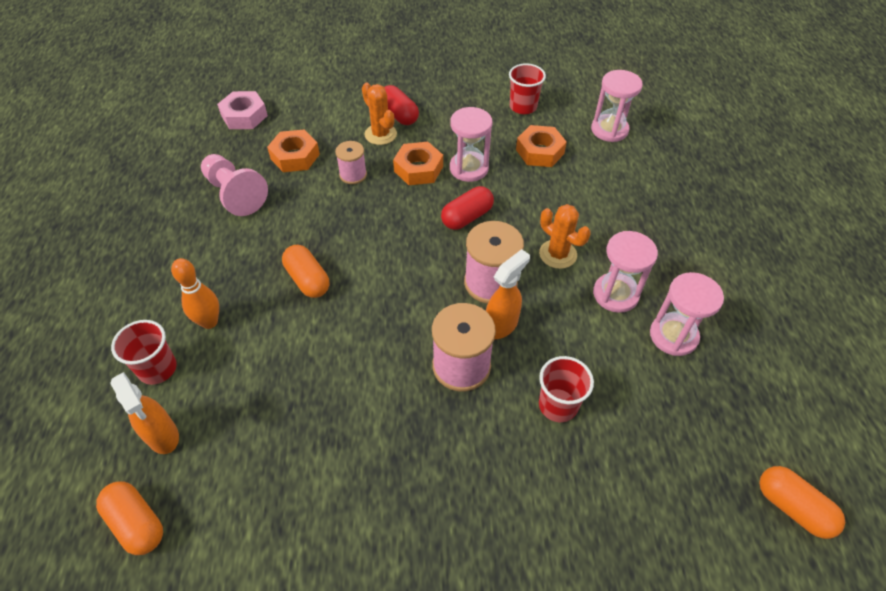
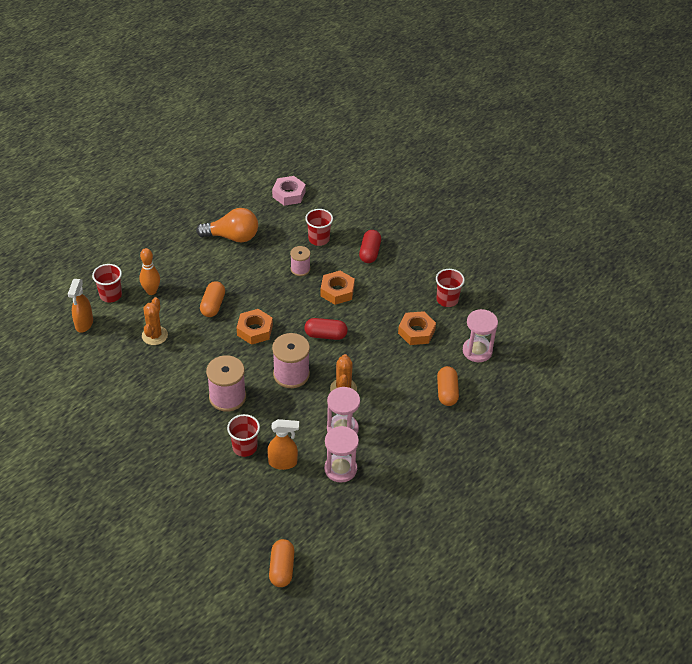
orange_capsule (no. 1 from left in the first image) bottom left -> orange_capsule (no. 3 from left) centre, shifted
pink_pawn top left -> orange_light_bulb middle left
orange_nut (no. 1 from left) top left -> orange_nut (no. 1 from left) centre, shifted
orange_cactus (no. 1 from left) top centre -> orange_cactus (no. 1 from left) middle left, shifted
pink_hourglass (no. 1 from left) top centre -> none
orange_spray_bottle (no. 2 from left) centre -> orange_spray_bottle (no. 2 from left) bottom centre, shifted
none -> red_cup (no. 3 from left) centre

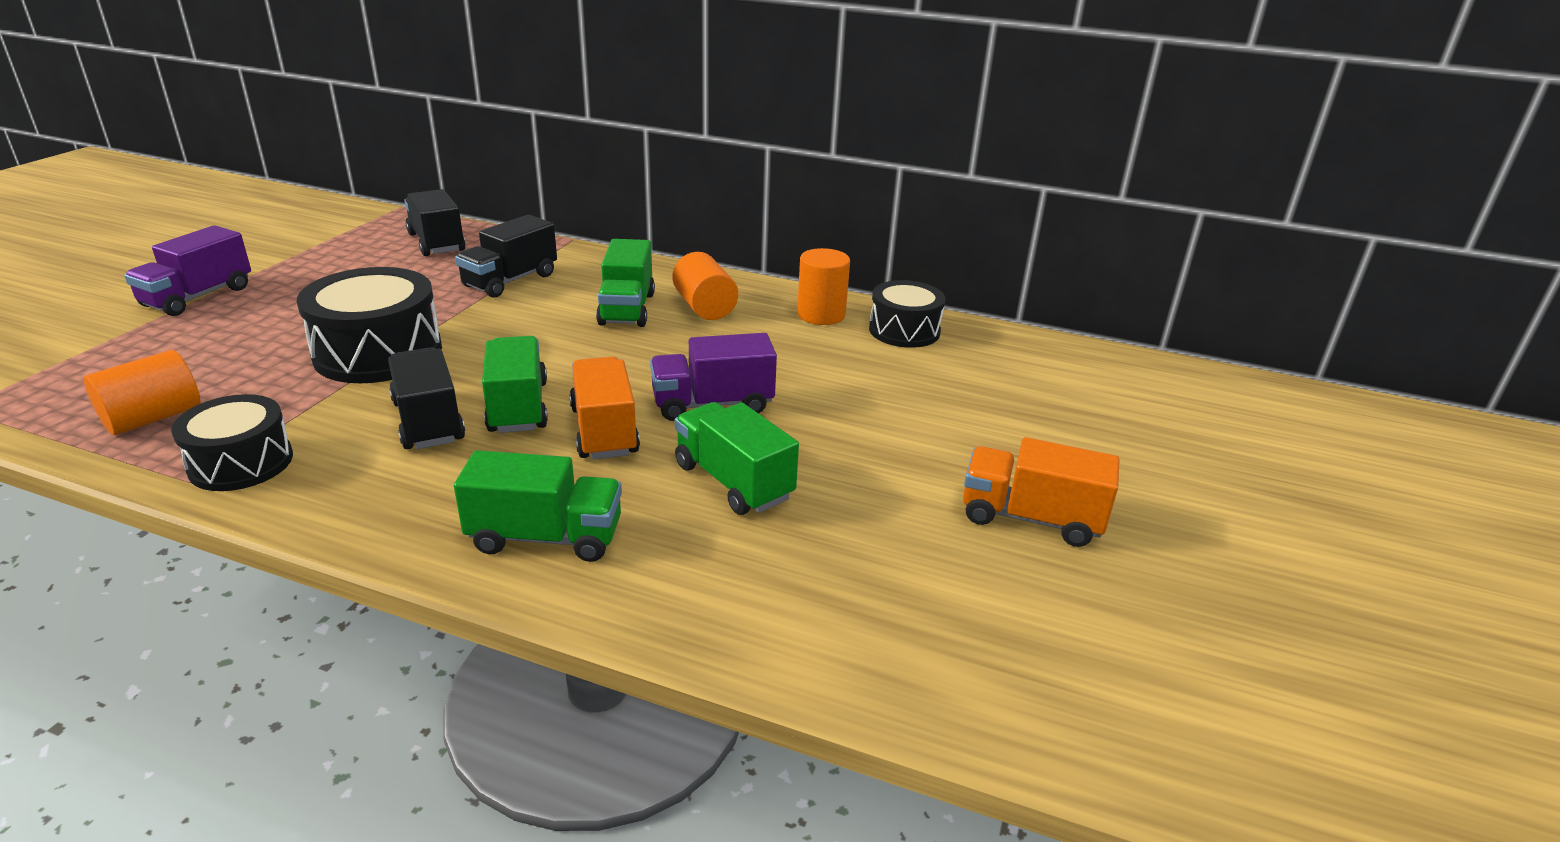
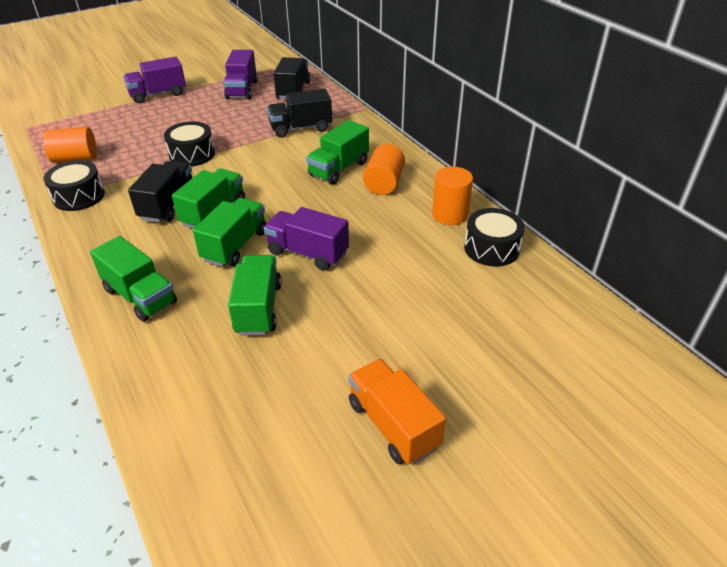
black_drum (no. 2 from left) middle left -> black_drum (no. 2 from left) top left, x0.64
orange_truck (no. 1 from left) centre -> green_truck (no. 3 from left) middle left
none -> purple_truck (no. 2 from left) top left

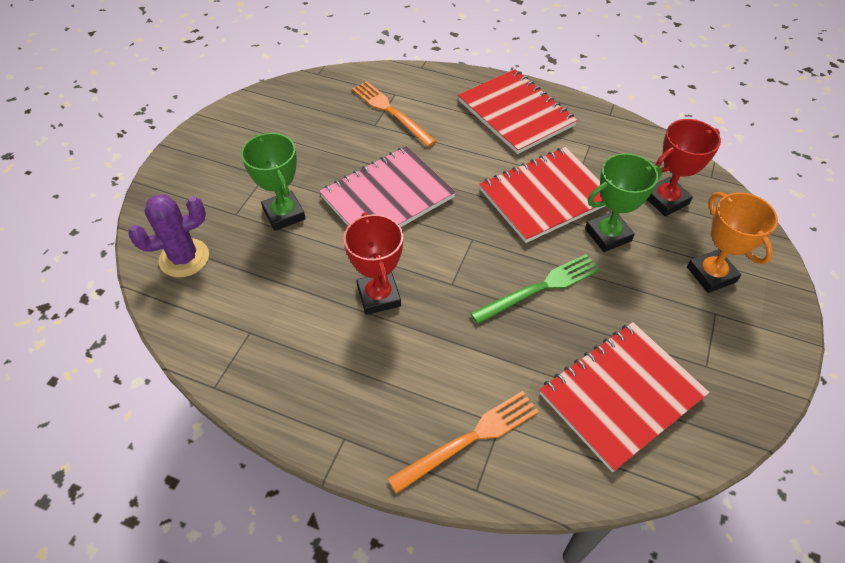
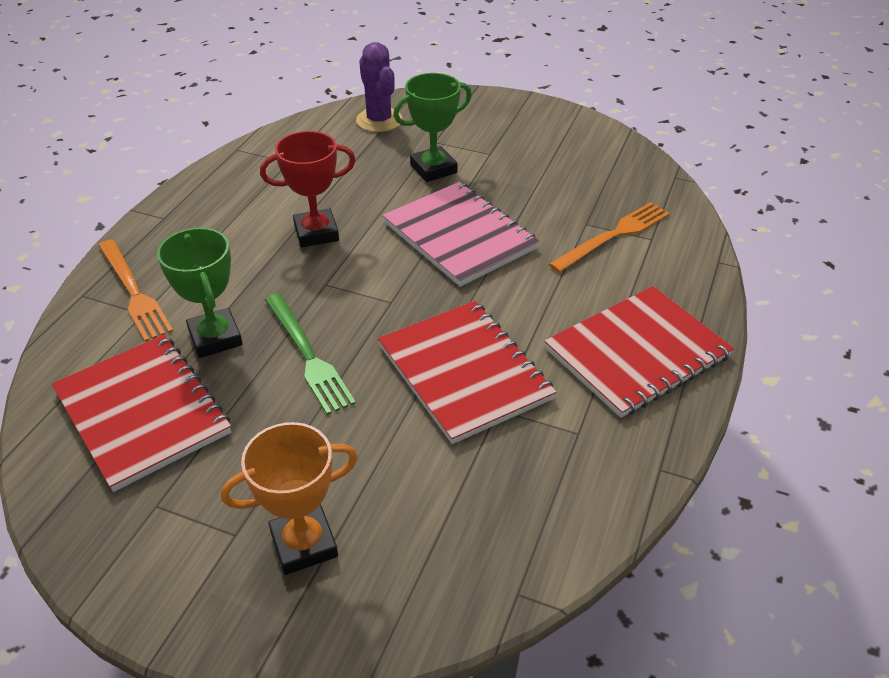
green_trophy (no. 2 from left in the first image) middle right -> green_trophy (no. 1 from left) middle left, shifted
red_trophy (no. 2 from left) top right -> none

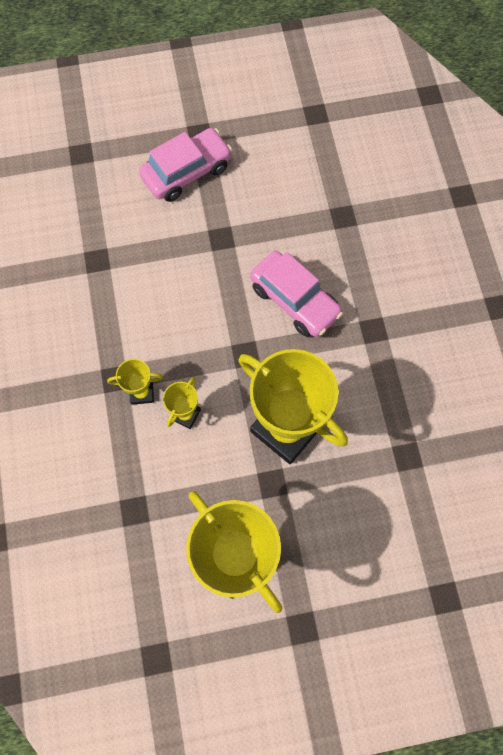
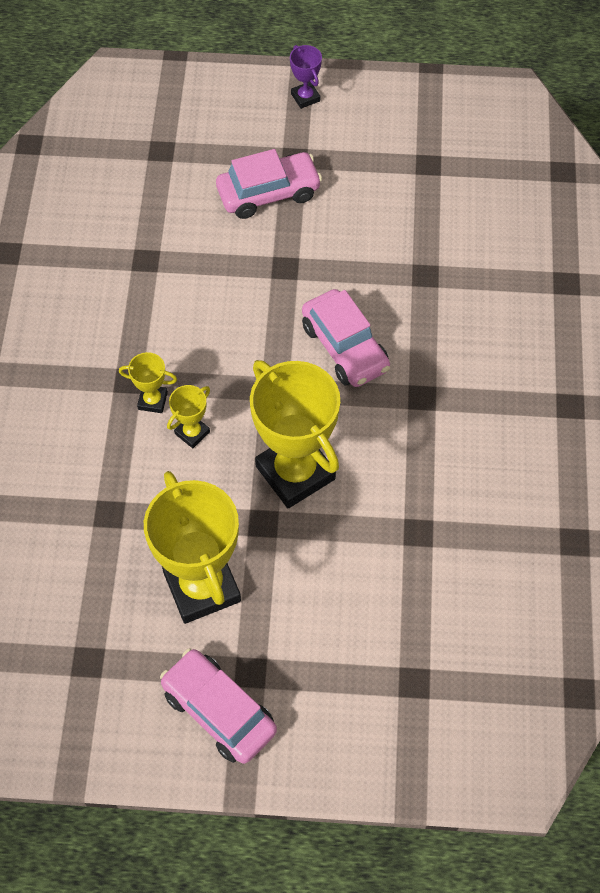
none -> pink_car (no. 1 from left) bottom centre
none -> purple_trophy top centre

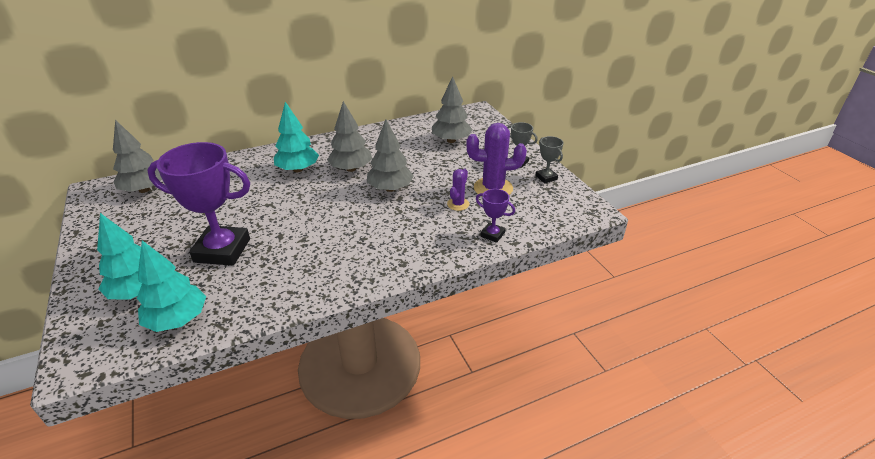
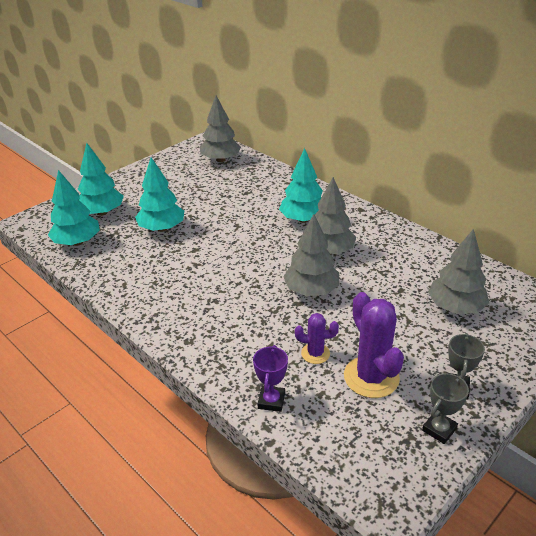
purple_trophy (no. 1 from left) middle left -> turquoise_tree (no. 3 from left) middle left

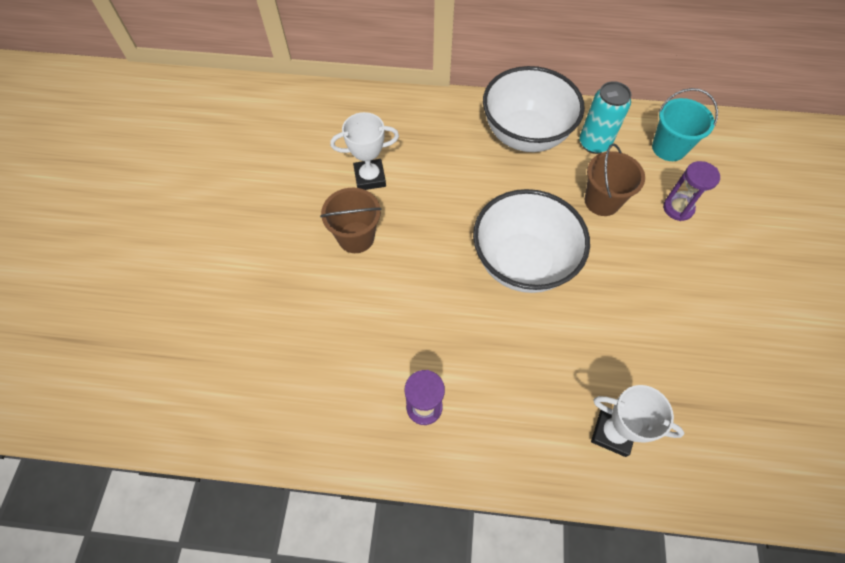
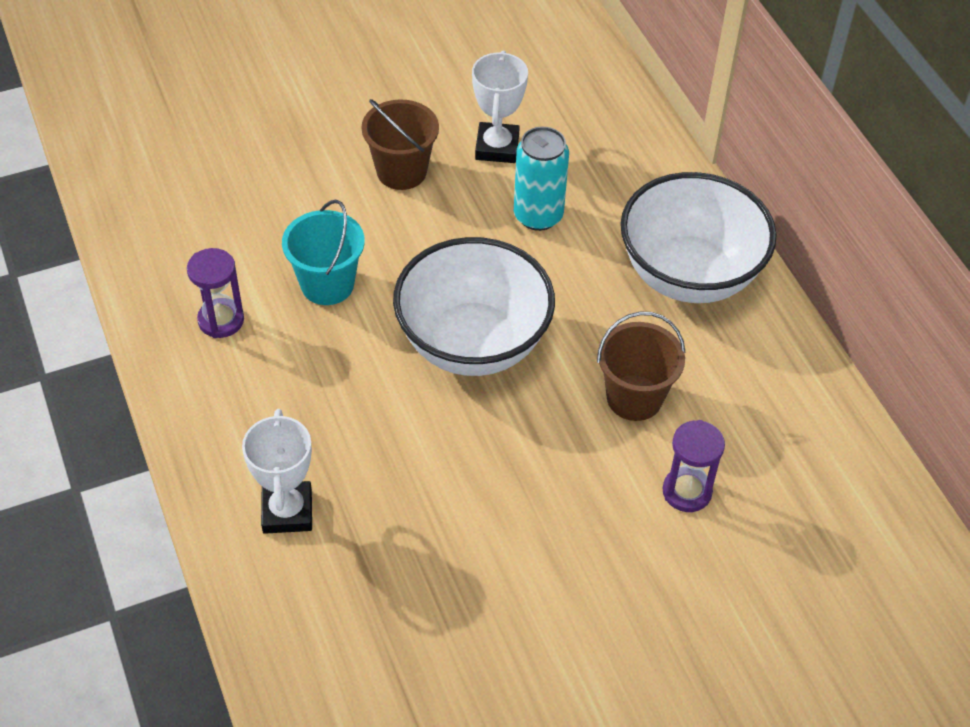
white_trophy (no. 1 from left in the first image) top centre -> white_trophy (no. 2 from left) top centre, 45 degrees clockwise
turquoise_can top right -> turquoise_can top centre, shifted
turquoise_bucket top right -> turquoise_bucket middle left, shifted

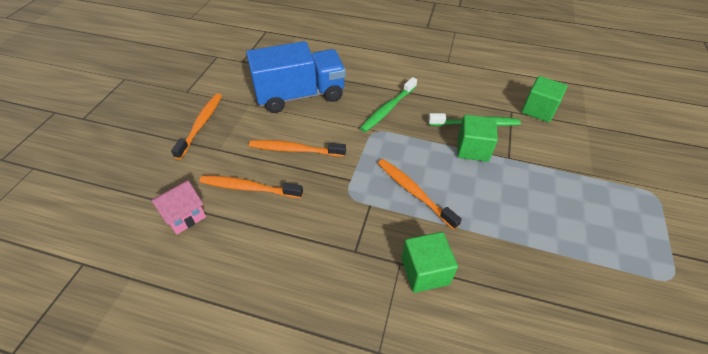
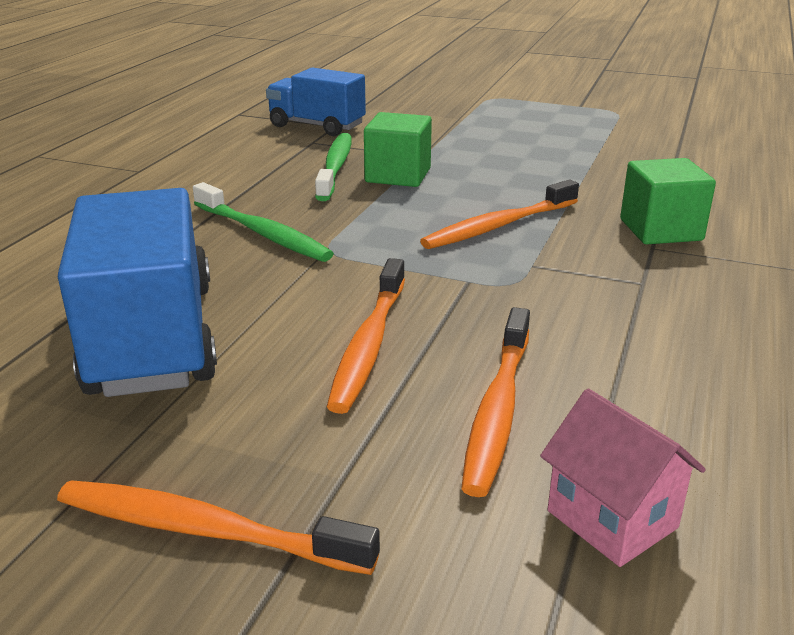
green_cube (no. 3 from left) top right -> blue_truck (no. 2 from left) top centre

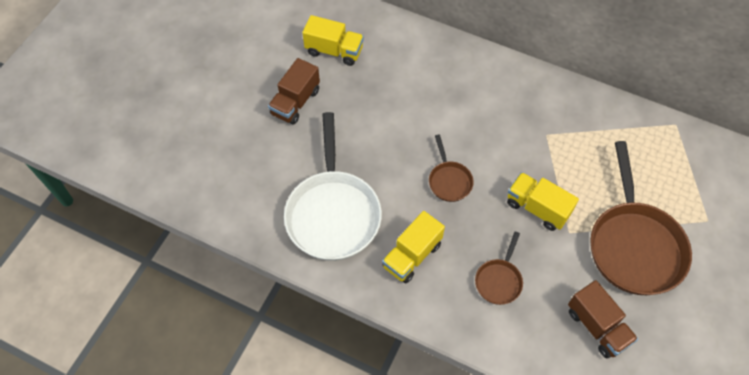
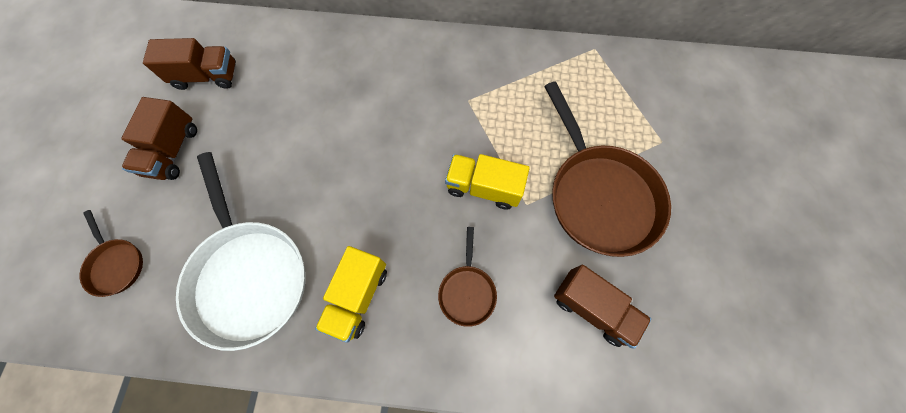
yellow_truck (no. 1 from left) top centre -> brown_truck (no. 2 from left) top left
brown_pan (no. 1 from left) centre -> brown_pan (no. 1 from left) middle left, shifted

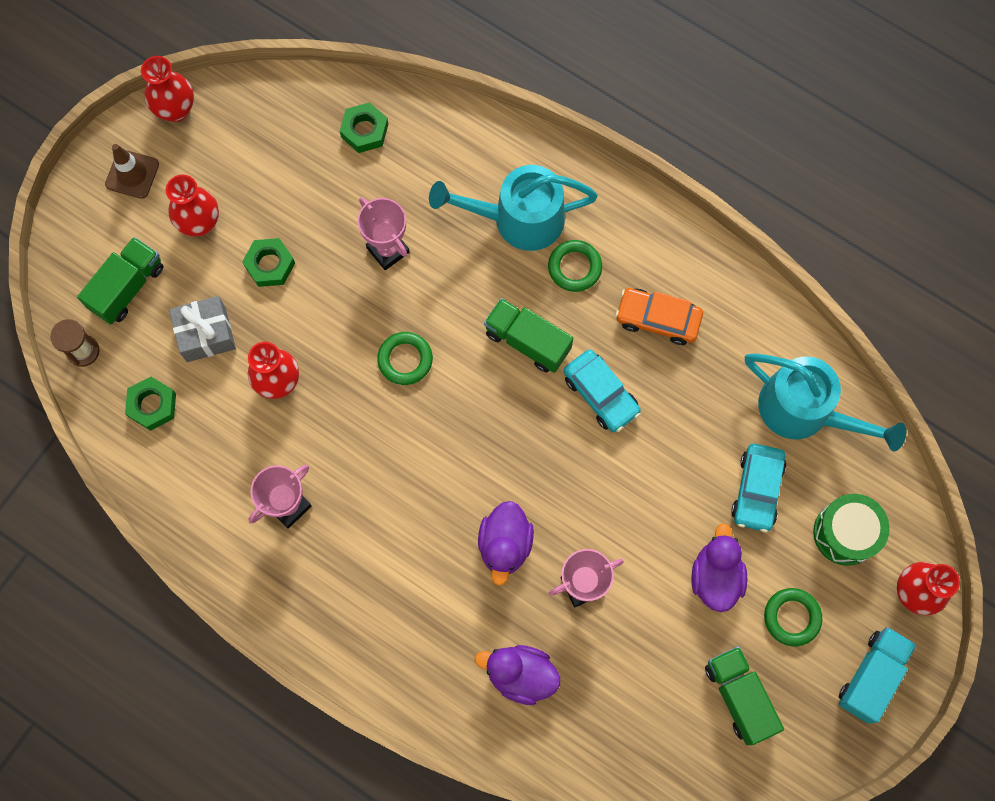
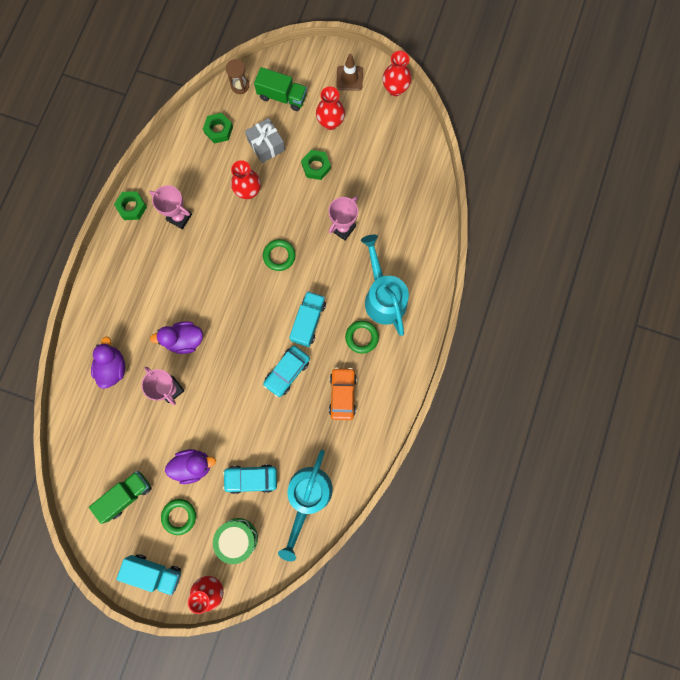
green_nut (no. 3 from left in the first image) top centre -> green_nut (no. 1 from left) top left, shifted
green_truck (no. 2 from left) centre -> turquoise_truck (no. 2 from left) centre

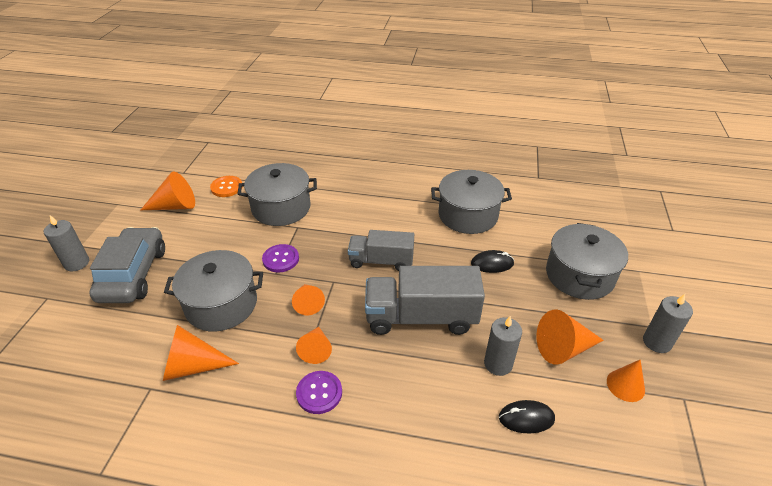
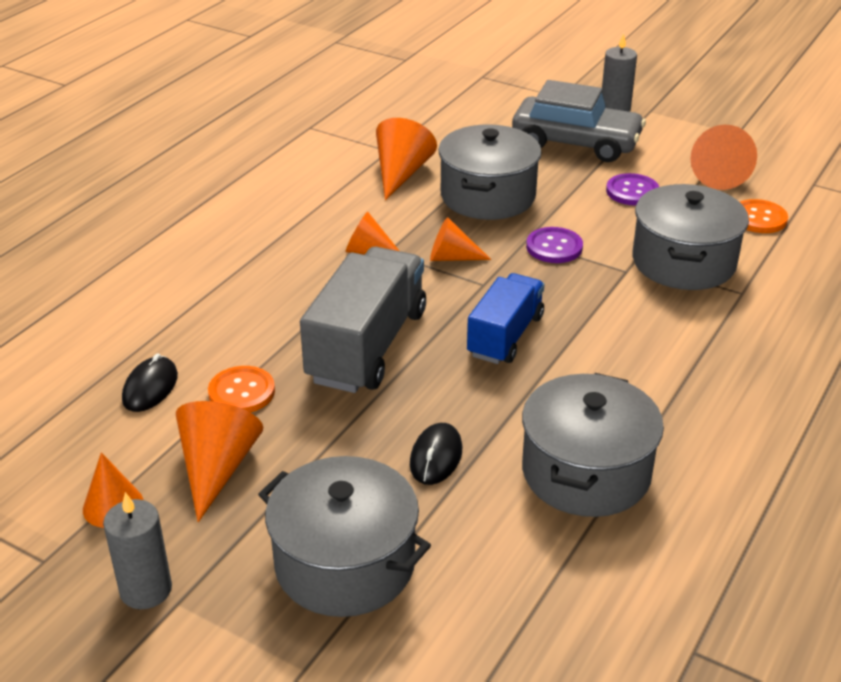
purple_button (no. 2 from left) bottom centre -> purple_button (no. 2 from left) top right, shifted
grey_truck (no. 1 from left) centre -> blue_truck centre
grey_candle (no. 2 from left) bottom centre -> orange_button (no. 1 from left) middle left

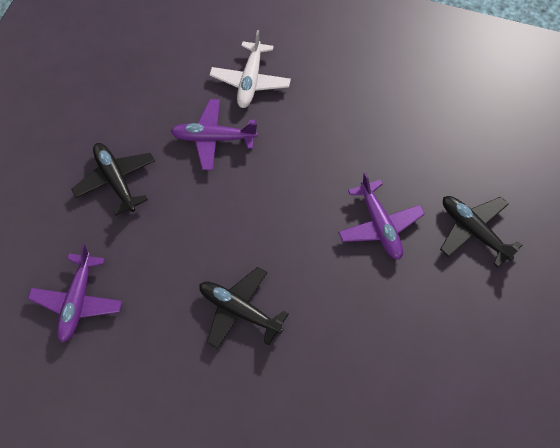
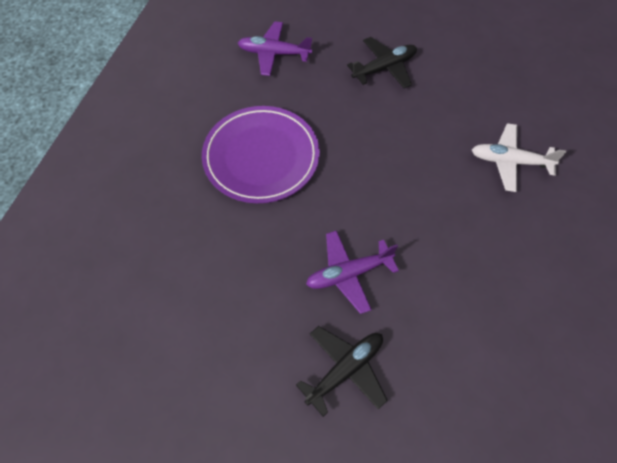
purple_plane (no. 2 from left) top centre -> none
black_plane (no. 2 from left) bottom centre -> purple_plate top centre

